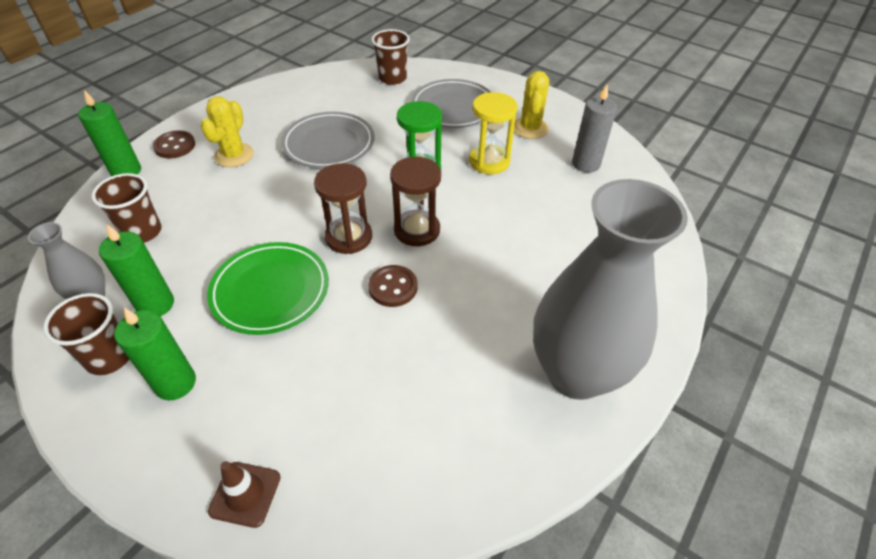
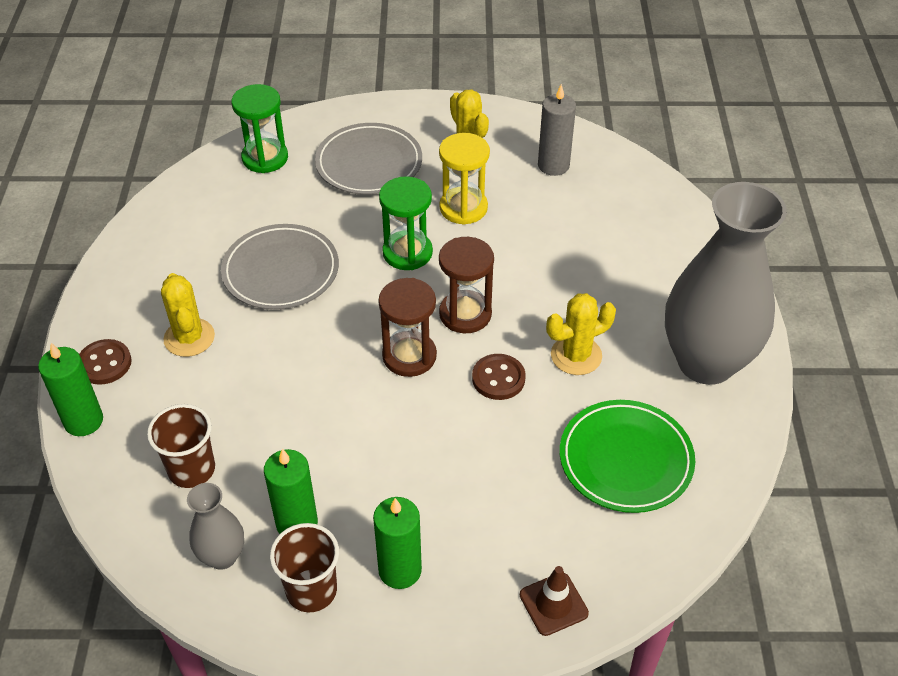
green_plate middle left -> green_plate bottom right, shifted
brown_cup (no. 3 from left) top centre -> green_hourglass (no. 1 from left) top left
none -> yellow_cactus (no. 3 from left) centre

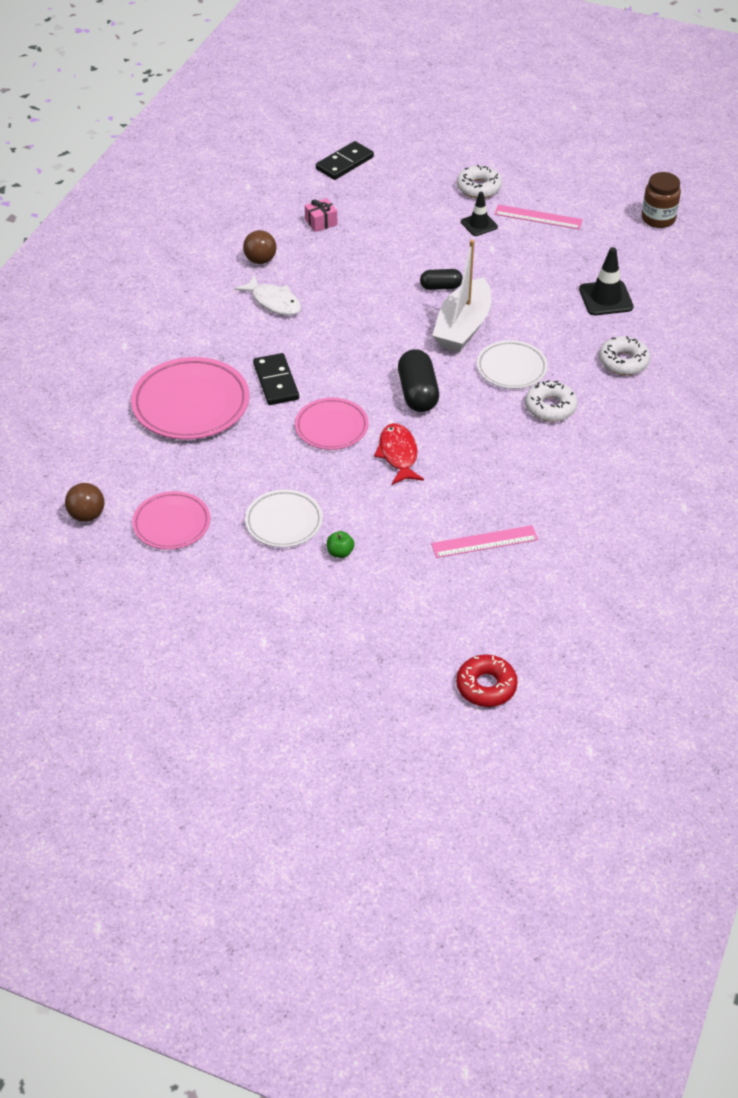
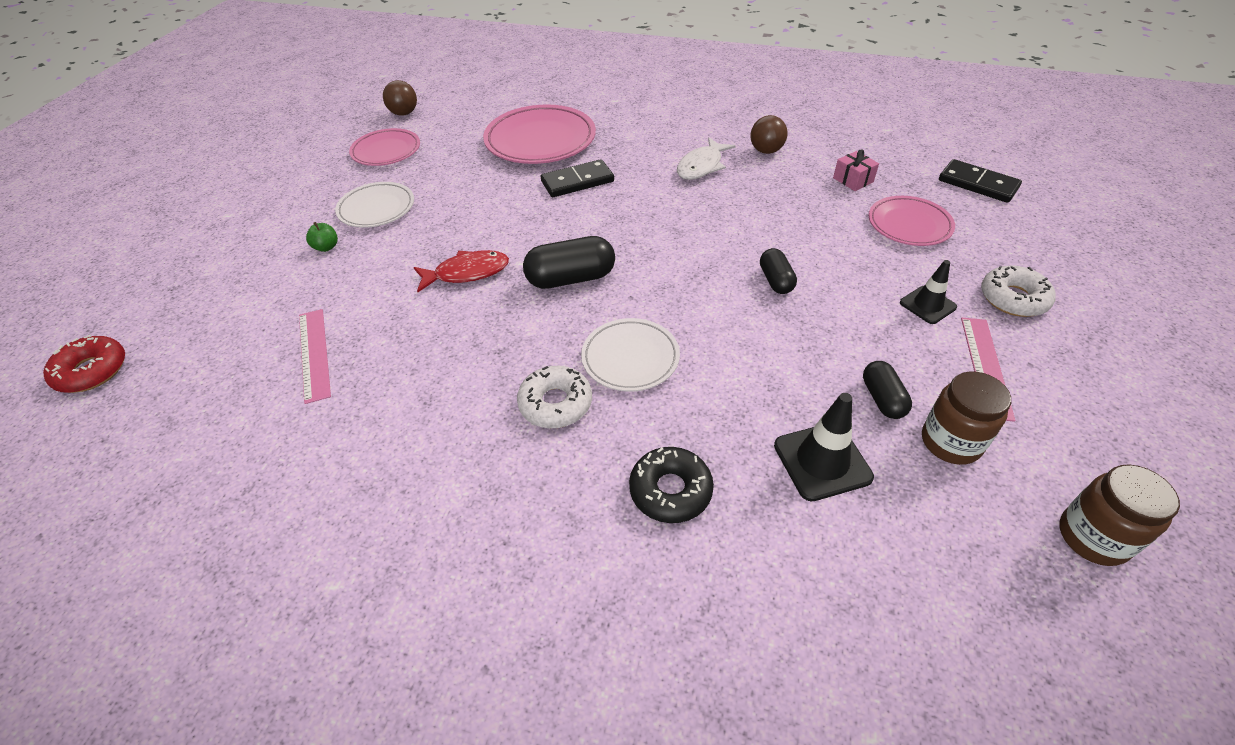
pink_plate (no. 3 from left) centre -> pink_plate (no. 3 from left) top right, shifted
white_boat top centre -> none
white_donut (no. 3 from left) top right -> black_donut centre
none -> black_capsule (no. 3 from left) middle right
none -> brown_jar (no. 1 from left) middle right

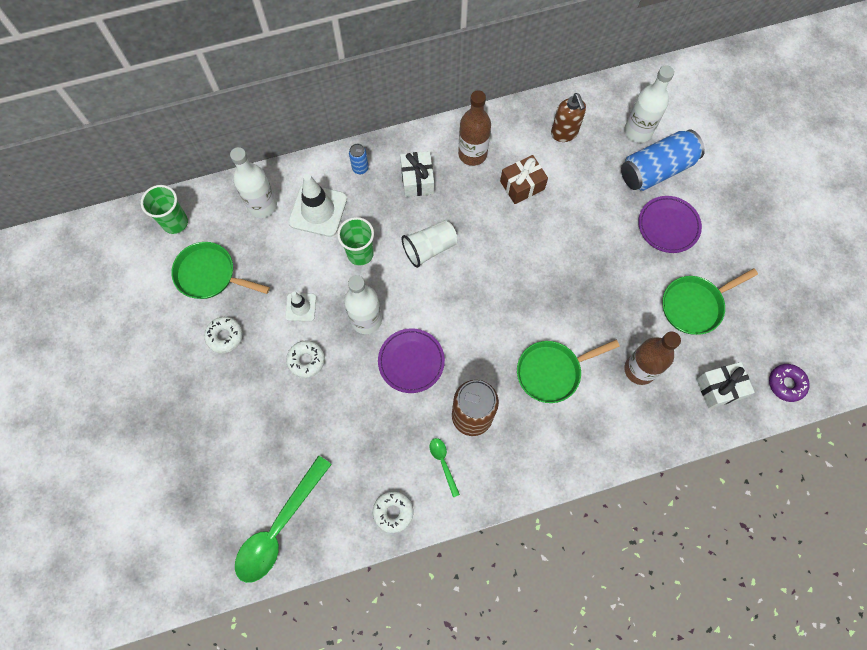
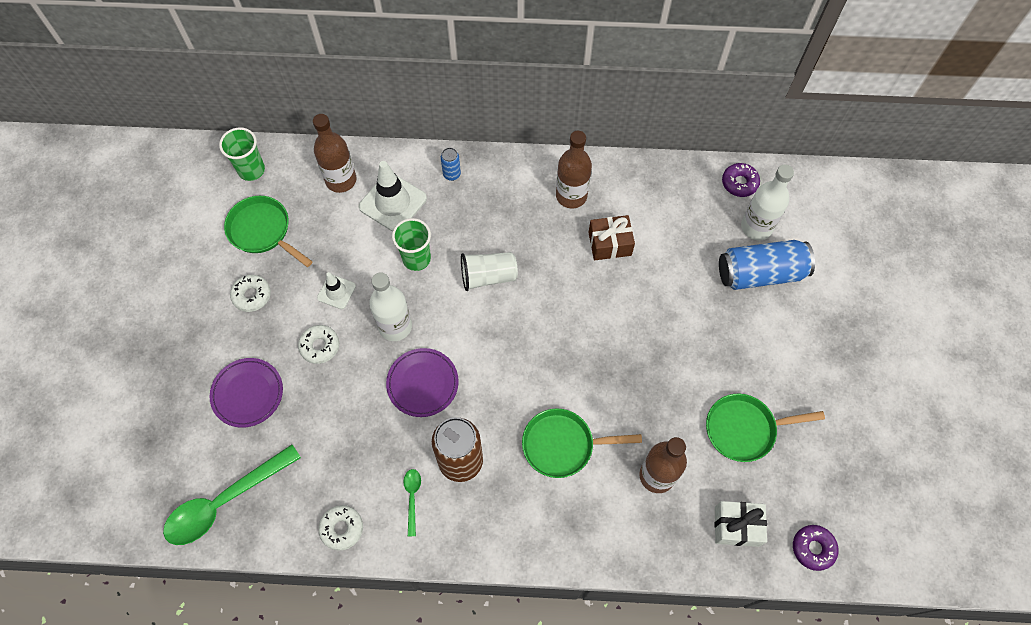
white_bottle (no. 1 from left) top left -> brown_bottle (no. 1 from left) top left
white_gift (no. 1 from left) top centre -> none
brown_soap_dispenser top centre -> none
purple_plate (no. 2 from left in the first image) middle right -> purple_plate (no. 1 from left) middle left, shifted
none -> purple_donut (no. 1 from left) top right

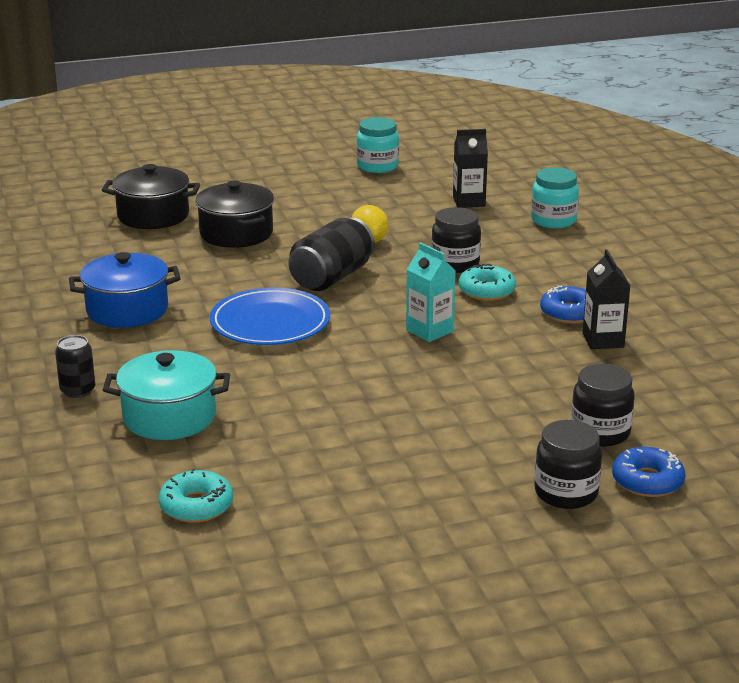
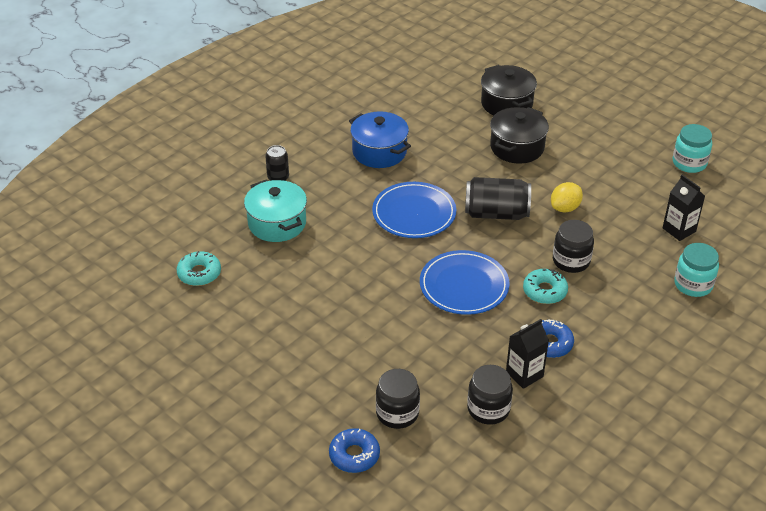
turquoise_carton centre -> blue_plate (no. 2 from left) centre
black_jar (no. 2 from left) bottom right -> black_jar (no. 2 from left) bottom centre, shifted

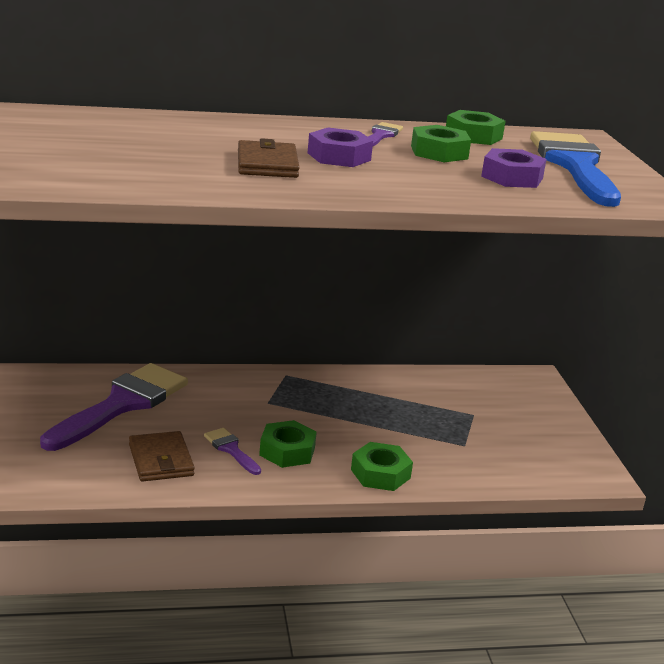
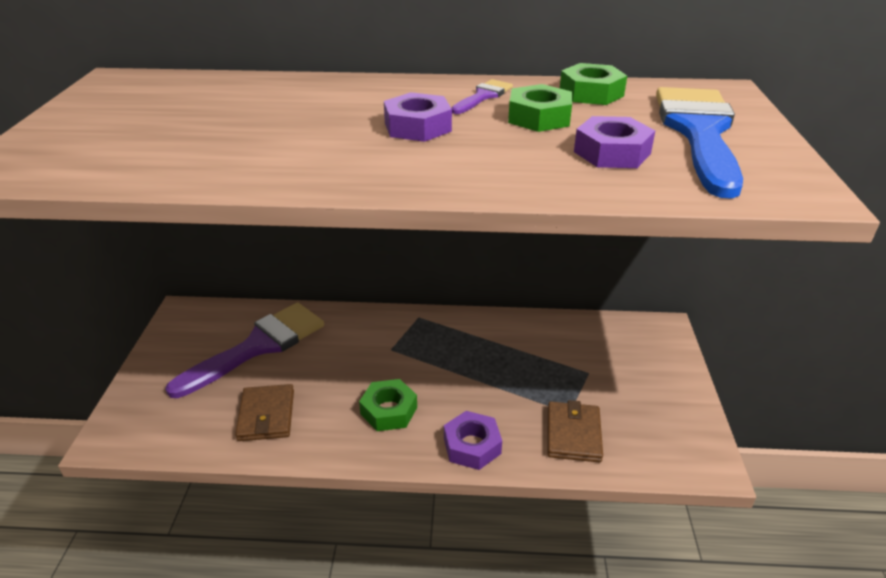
purple_brush (no. 2 from left) bottom centre -> none
brown_wallet (no. 2 from left) top centre -> brown_wallet (no. 2 from left) bottom centre, shifted
green_nut (no. 2 from left) bottom centre -> purple_nut (no. 2 from left) bottom centre

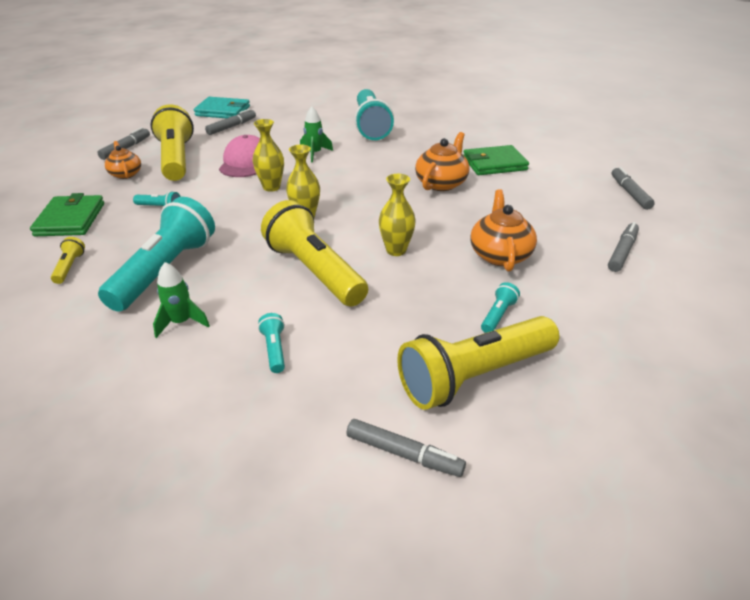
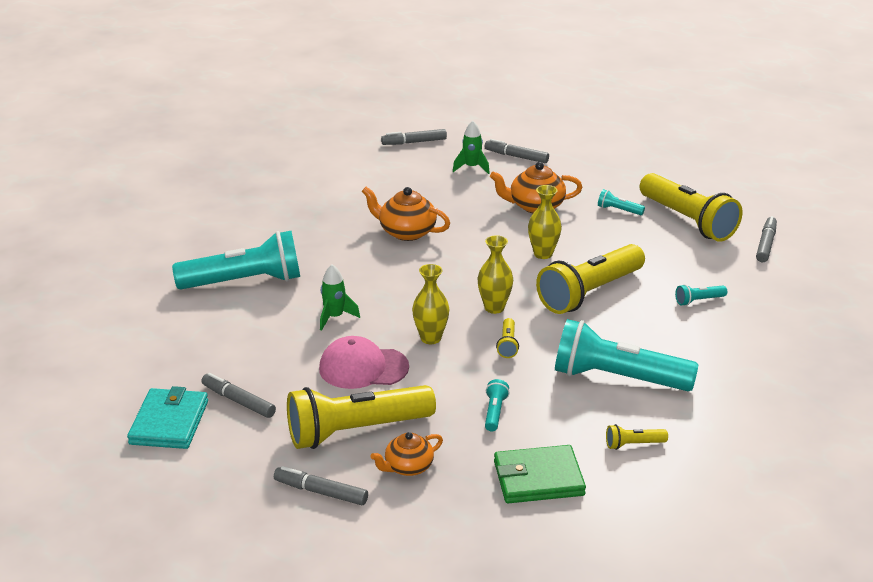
green_rocket (no. 1 from left in the first image) middle left -> green_rocket (no. 2 from left) top centre, shifted
green_wallet (no. 2 from left) top centre -> none
none -> yellow_flashlight (no. 2 from left) centre

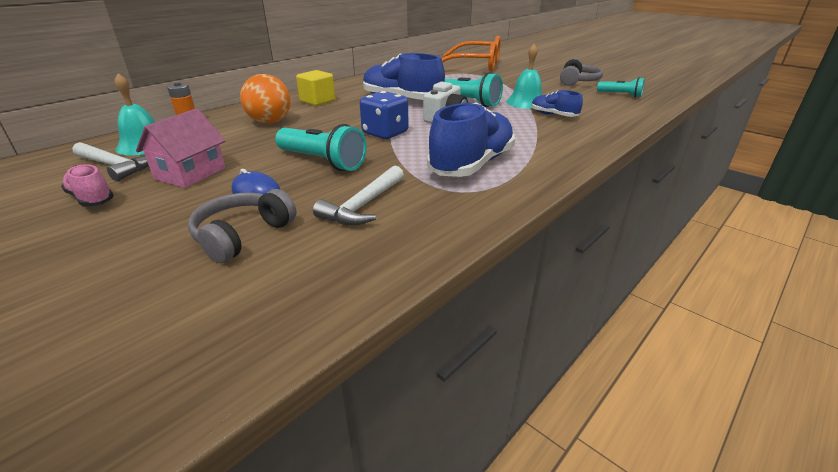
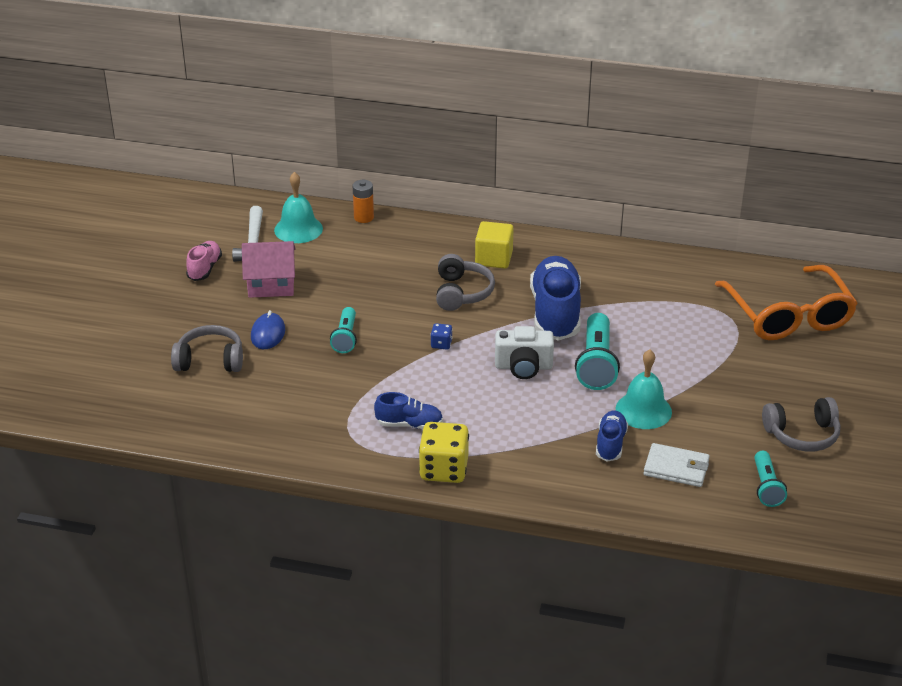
orange_ball top left -> none
turquoise_flashlight (no. 1 from left) top centre -> turquoise_flashlight (no. 1 from left) centre, x0.62
white_hammer (no. 2 from left) centre -> none
blue_dice top centre -> blue_dice centre, x0.47
blue_shoe (no. 2 from left in the first image) top centre -> blue_shoe (no. 1 from left) centre, x0.52
none -> yellow_dice centre
none -> grey_headphones (no. 2 from left) centre
none -> white_wallet bottom right

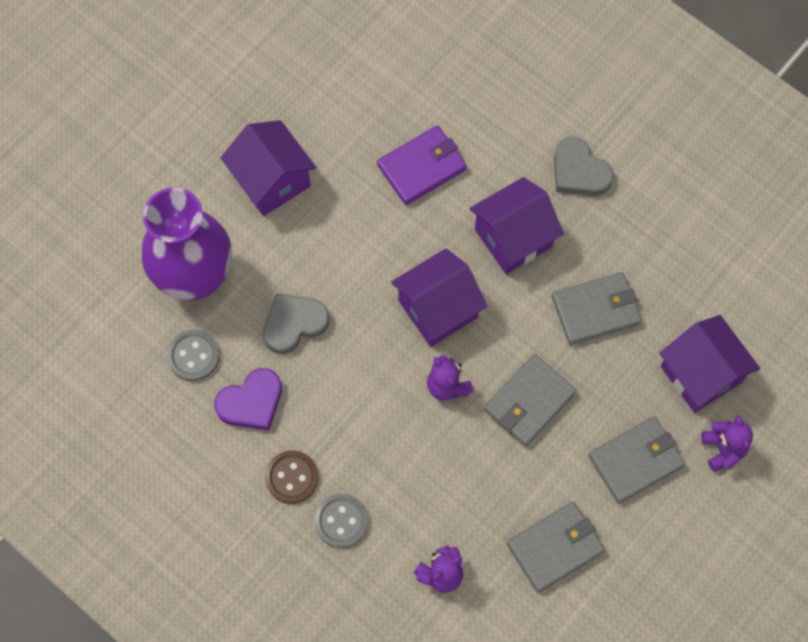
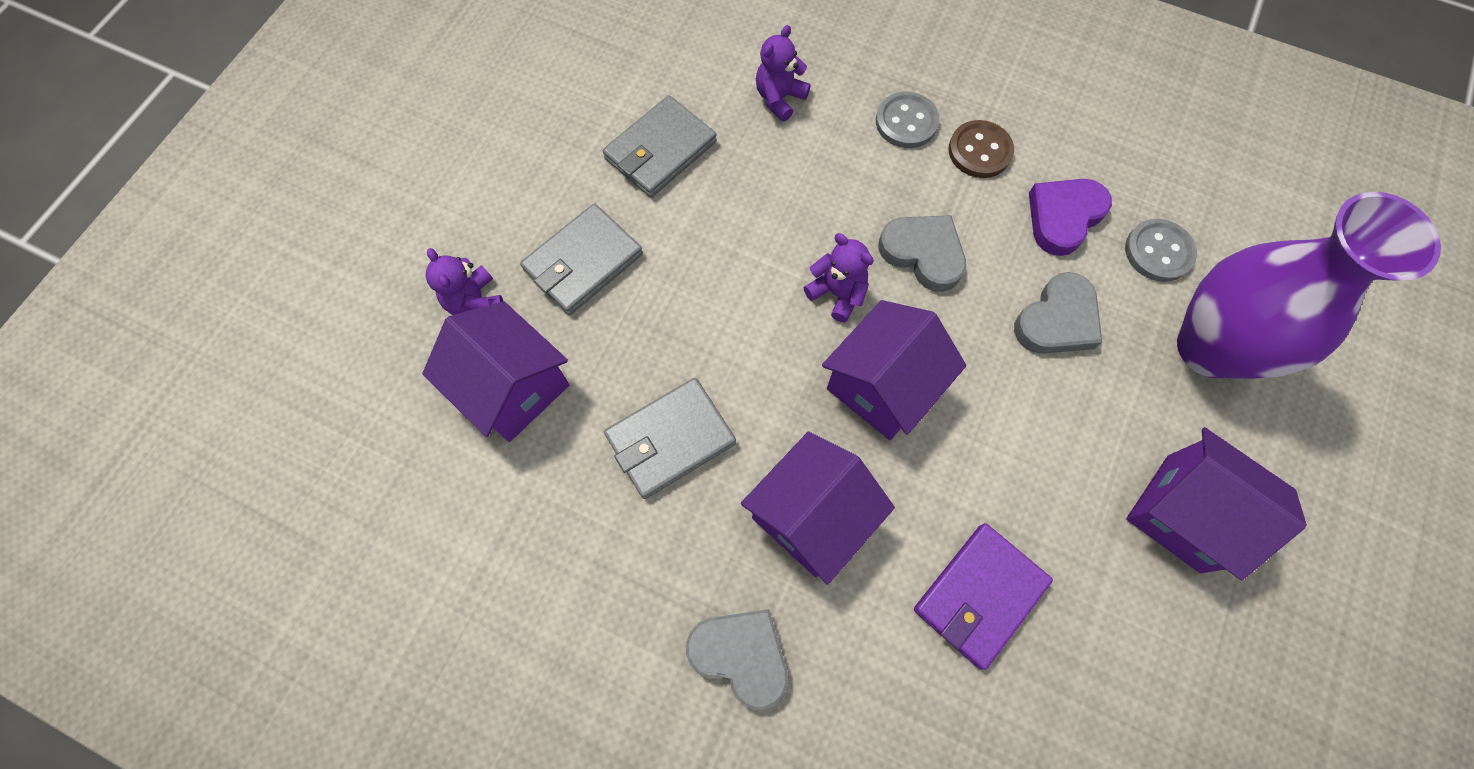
grey_wallet (no. 1 from left) centre -> none
none -> grey_heart (no. 2 from left) top centre

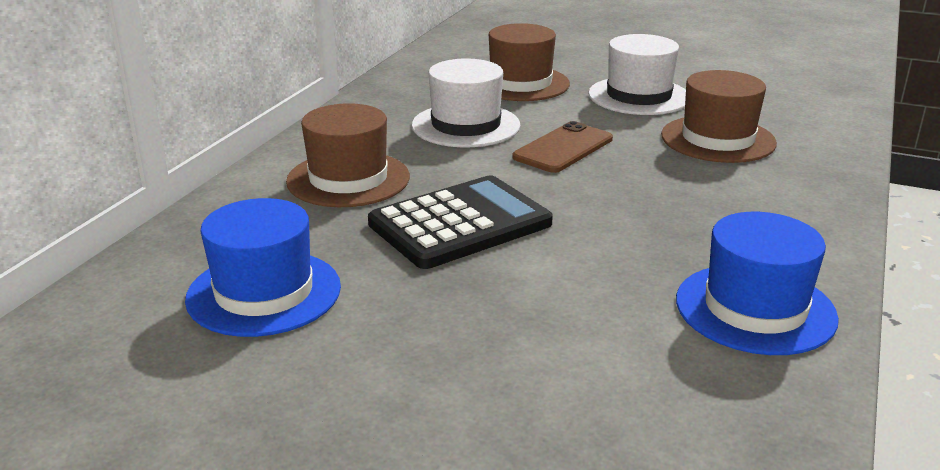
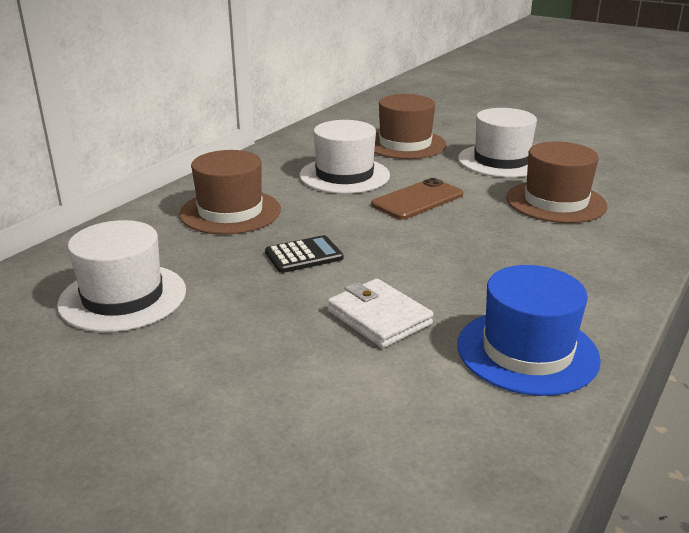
blue_hat (no. 1 from left) middle left -> white_hat (no. 1 from left) middle left
black_calculator centre, x0.52
none -> white_wallet centre

